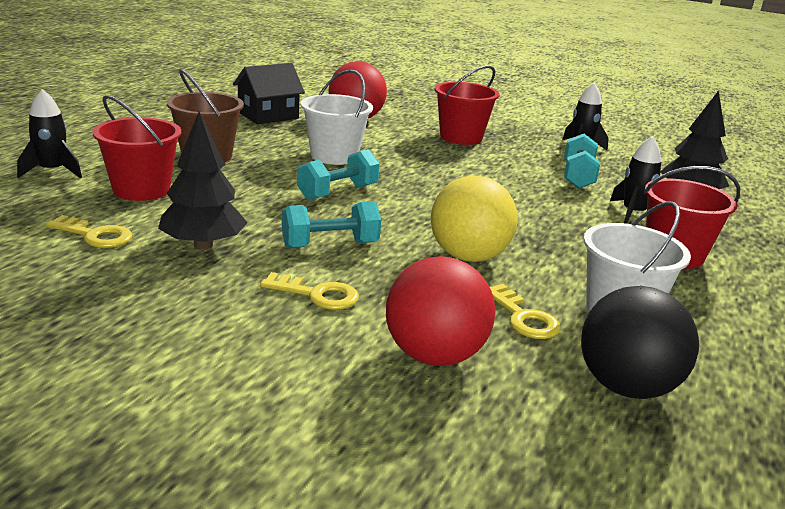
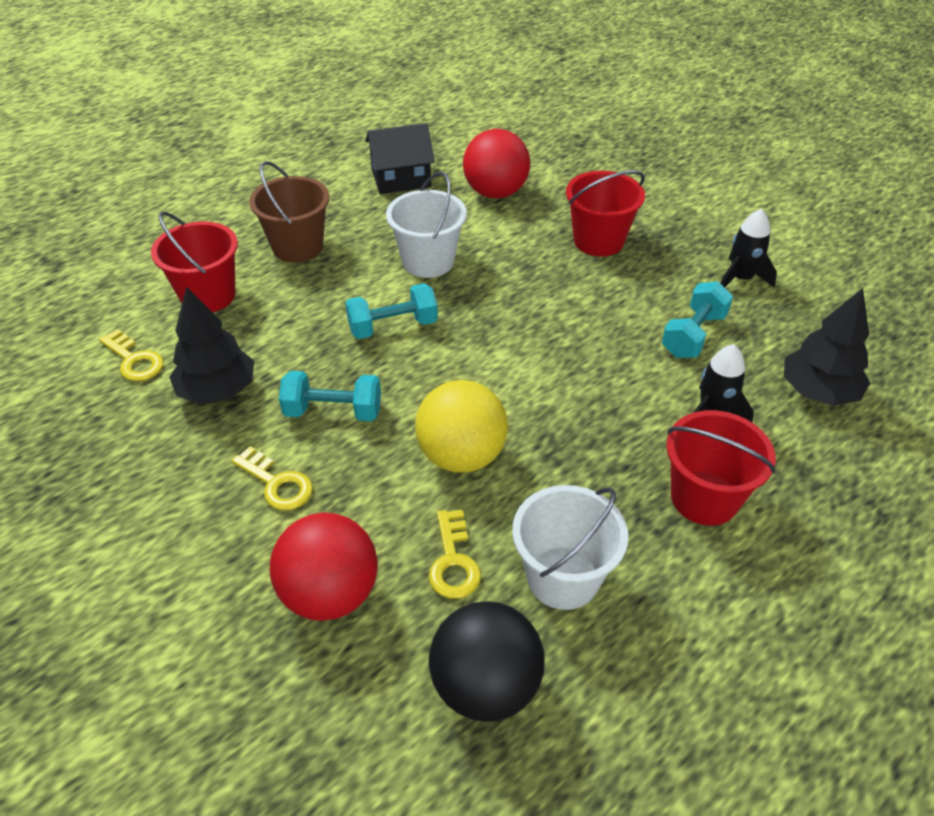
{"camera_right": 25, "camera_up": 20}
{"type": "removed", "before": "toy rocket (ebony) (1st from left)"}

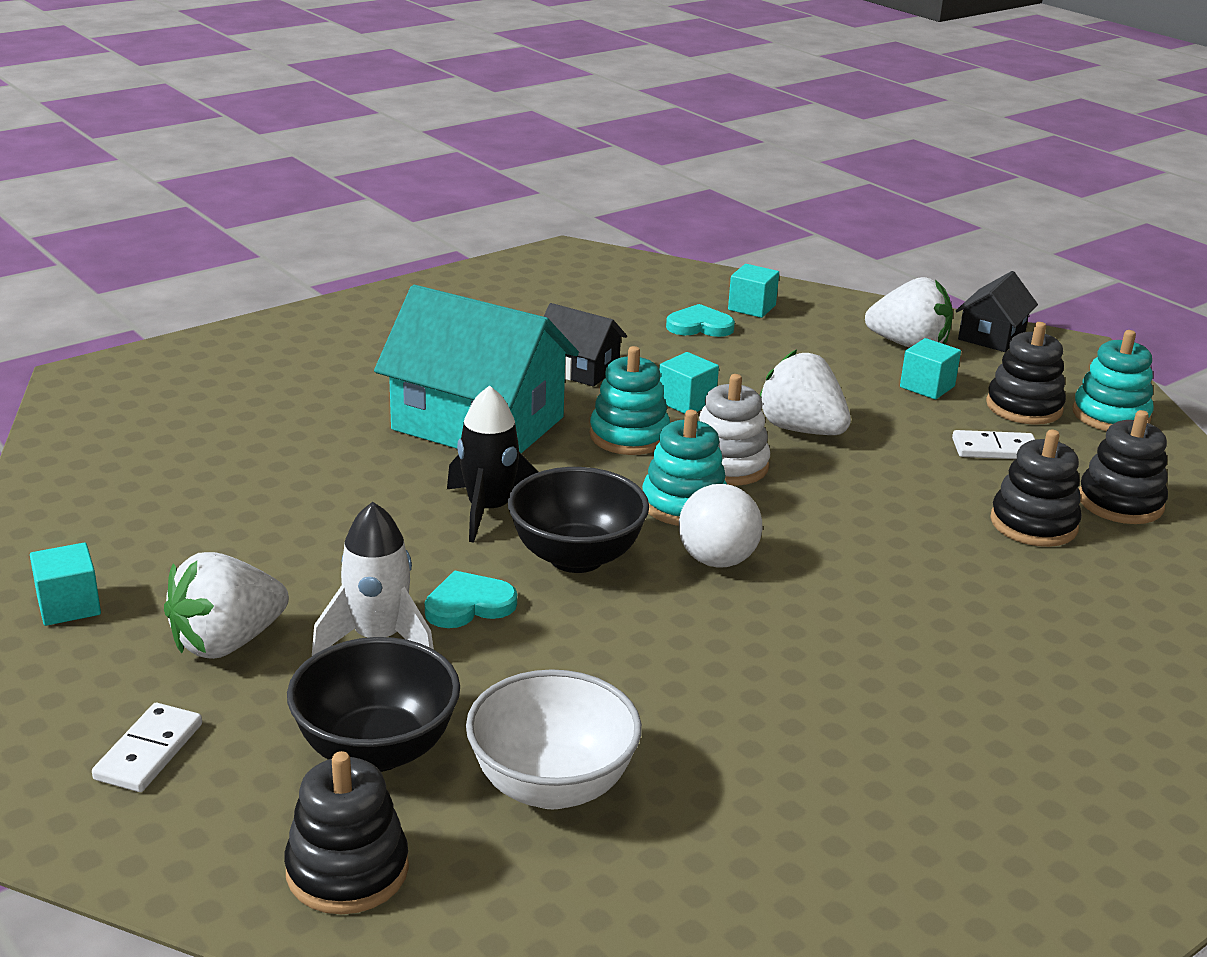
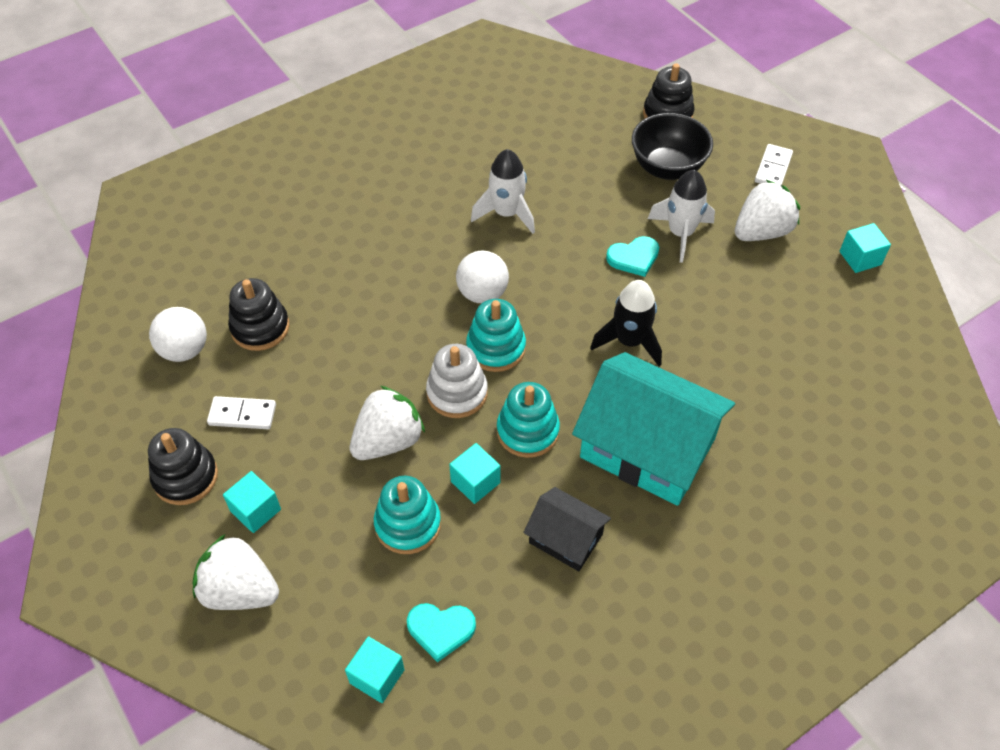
{"camera_right": -175, "camera_up": 25}
{"type": "removed", "before": "bowl (pure white)"}
{"type": "removed", "before": "bowl (ebony) (2nd from left)"}
{"type": "turned", "before": "strawberry (pure white) (2nd from left)", "turn": -90}
{"type": "removed", "before": "house (ebony) (2nd from left)"}
{"type": "moved", "before": "stacking rings (turquoise) (3rd from left in the first image)", "after": "stacking rings (turquoise) (1st from left)"}
{"type": "replaced", "before": "stacking rings (ebony) (4th from left)", "after": "play ball (pure white) (1st from left)"}
{"type": "added", "after": "toy rocket (pure white) (1st from left)"}

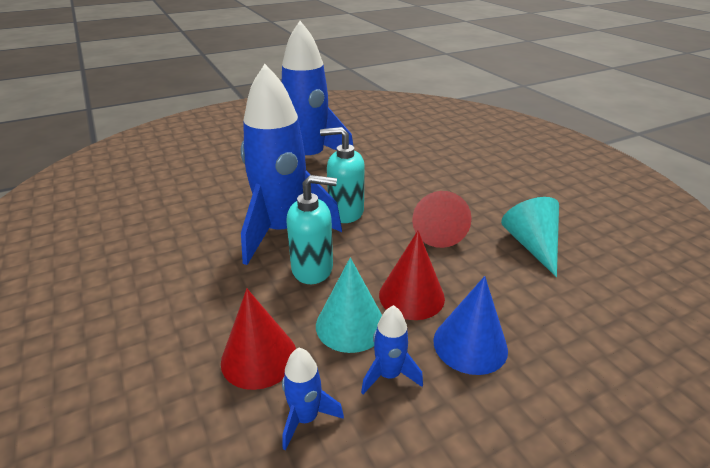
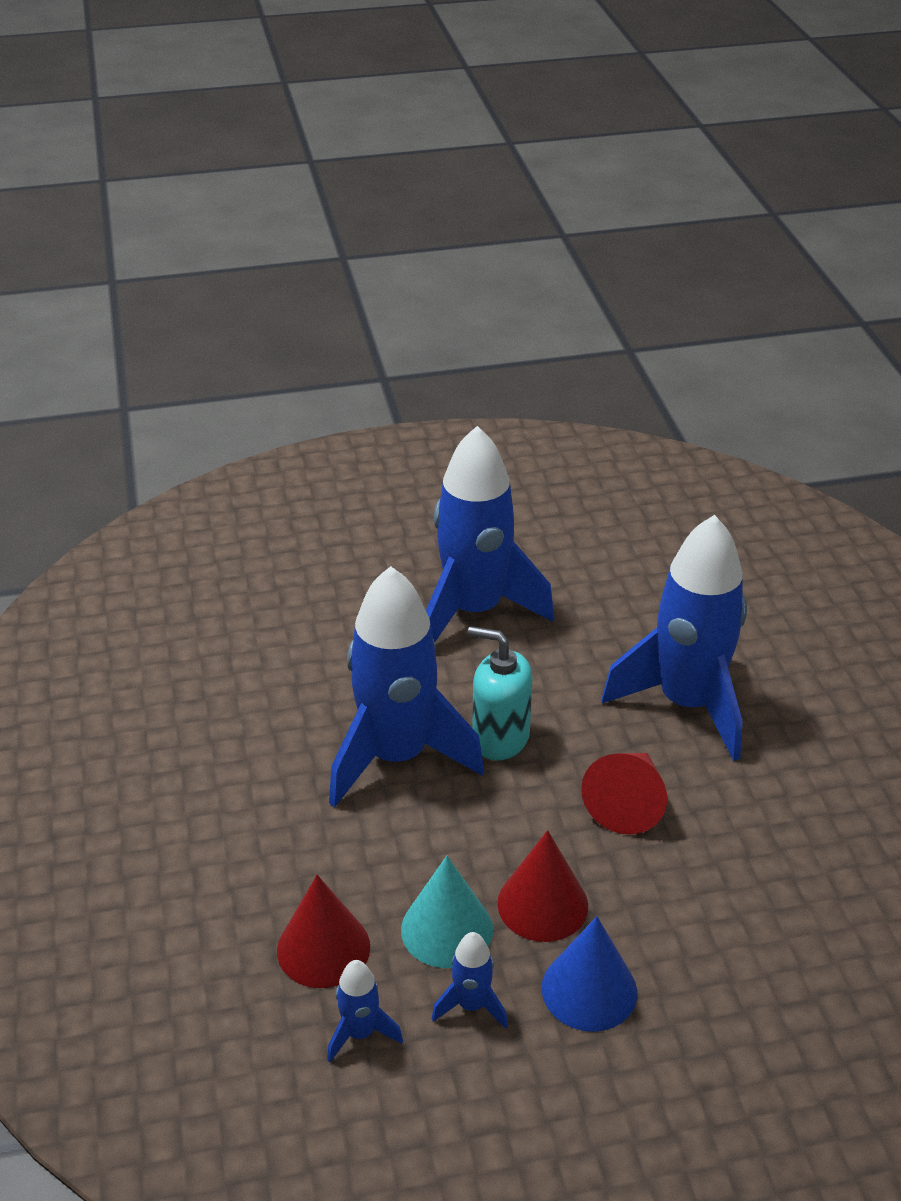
{"camera_right": 15, "camera_up": 5}
{"type": "removed", "before": "pump bottle (turquoise) (1st from left)"}
{"type": "removed", "before": "cone shape (turquoise) (2nd from left)"}
{"type": "added", "after": "toy rocket (royal blue) (5th from left)"}

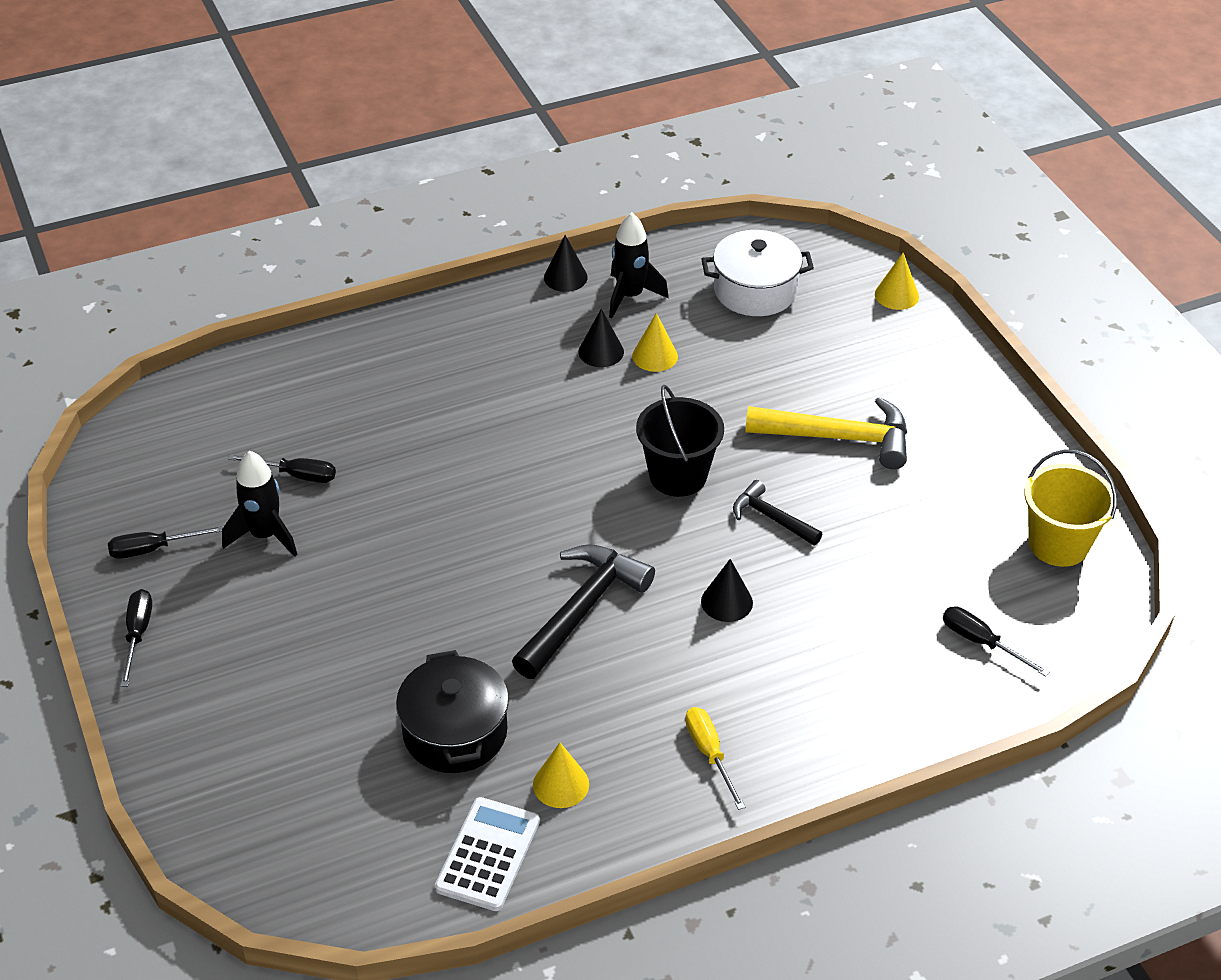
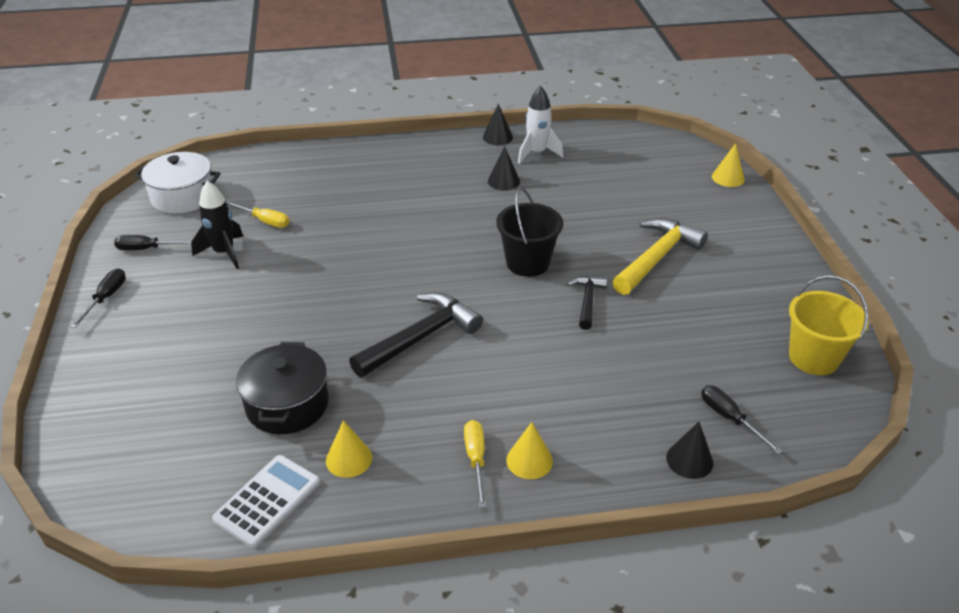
{"camera_right": 15, "camera_up": -5}
{"type": "recoloured", "before": "flat screwdriver (ebony) (3rd from left)", "after": "flat screwdriver (golden) (1st from left)"}
{"type": "recoloured", "before": "toy rocket (ebony) (2nd from left)", "after": "toy rocket (pure white)"}
{"type": "moved", "before": "cone shape (golden) (2nd from left)"}
{"type": "moved", "before": "pot (pure white)"}
{"type": "moved", "before": "cone shape (ebony) (3rd from left)"}
{"type": "turned", "before": "claw hammer (ebony) (2nd from left)", "turn": 45}
{"type": "turned", "before": "claw hammer (golden)", "turn": -75}

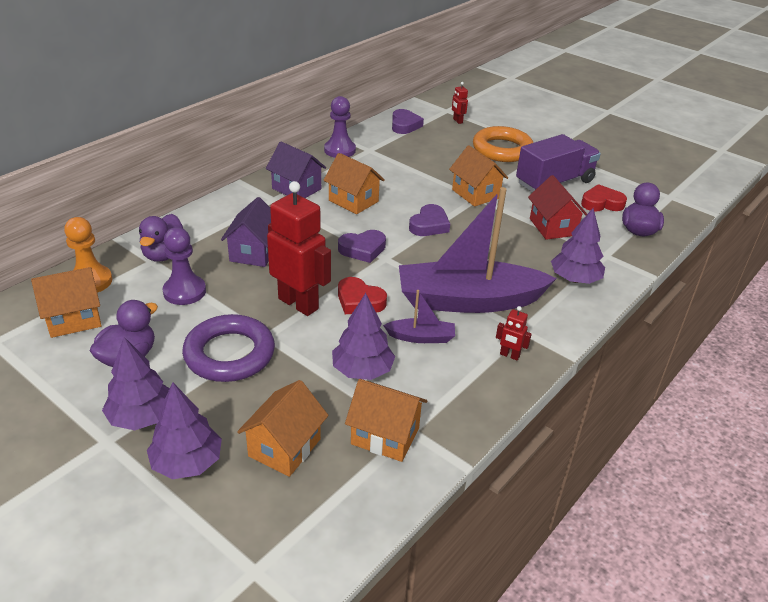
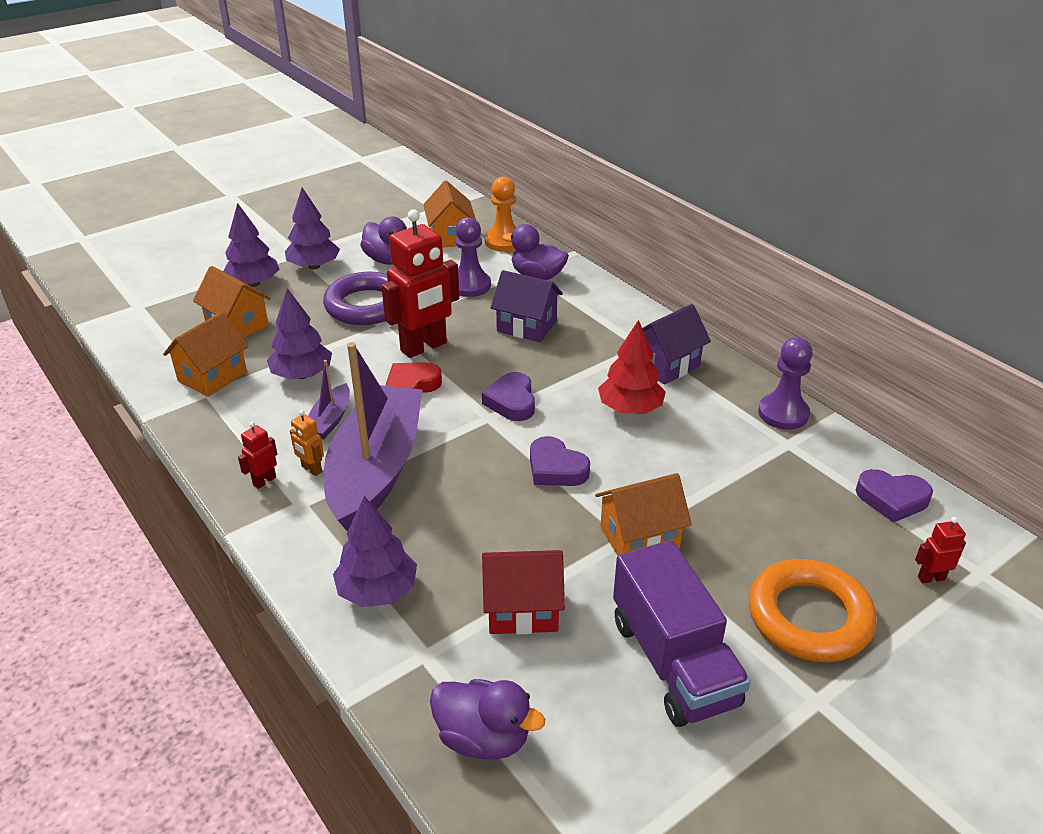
{"camera_right": 105, "camera_up": 0}
{"type": "replaced", "before": "house (orange-coloured) (3rd from left)", "after": "fir tree (scarlet)"}
{"type": "removed", "before": "love heart (scarlet) (2nd from left)"}
{"type": "added", "after": "toy robot (orange-coloured)"}

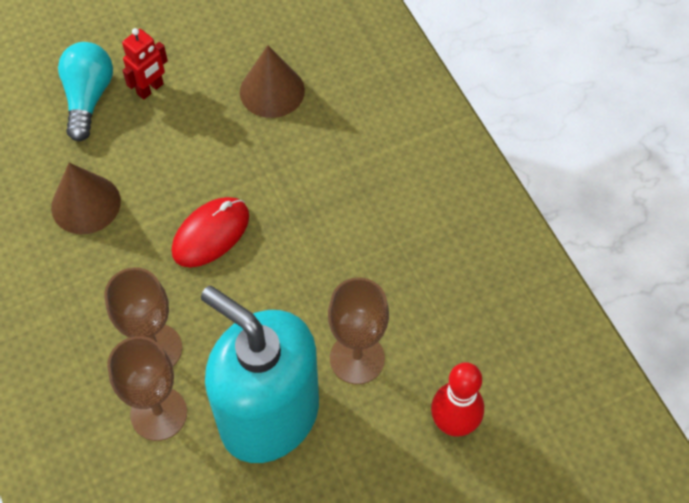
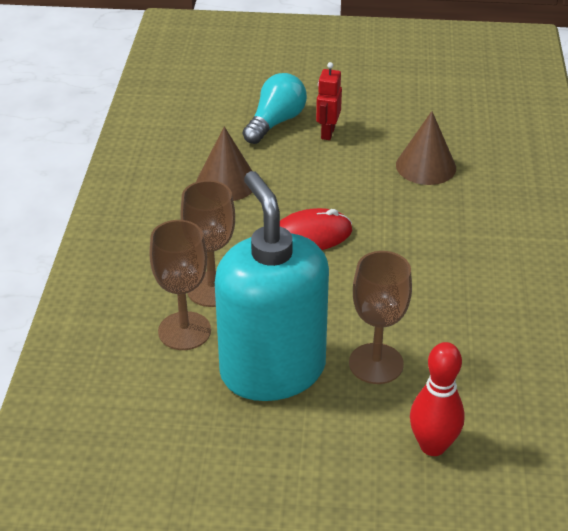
{"camera_right": 30, "camera_up": -20}
{"type": "turned", "before": "toy robot (scarlet)", "turn": 120}

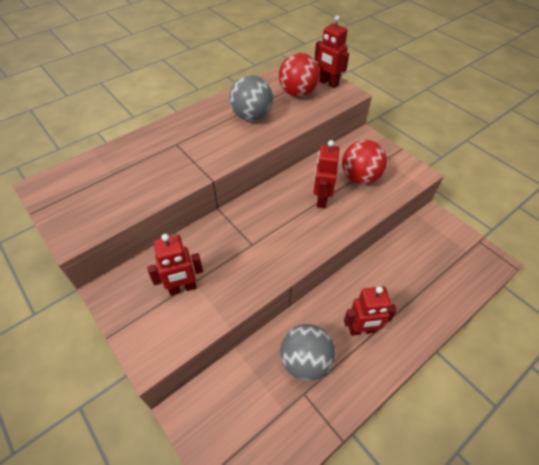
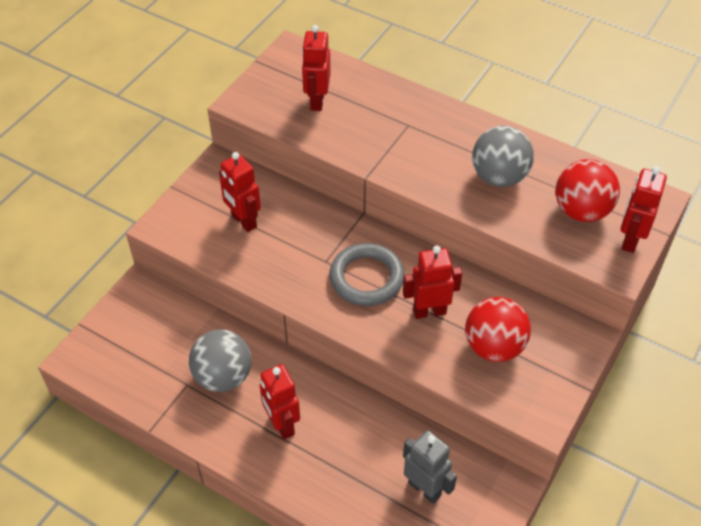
{"camera_right": 70, "camera_up": 0}
{"type": "added", "after": "toy robot (scarlet) (3rd from left)"}
{"type": "added", "after": "torus (grey)"}
{"type": "added", "after": "toy robot (grey)"}

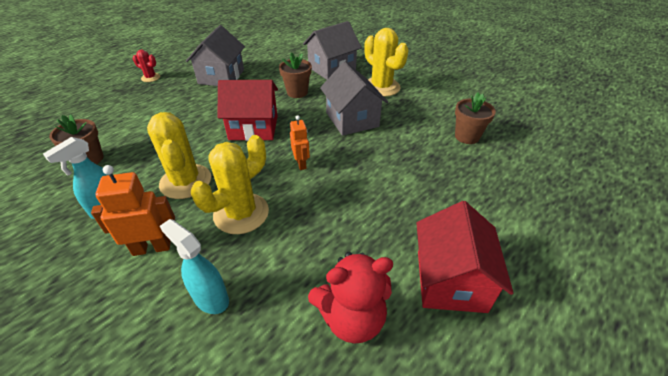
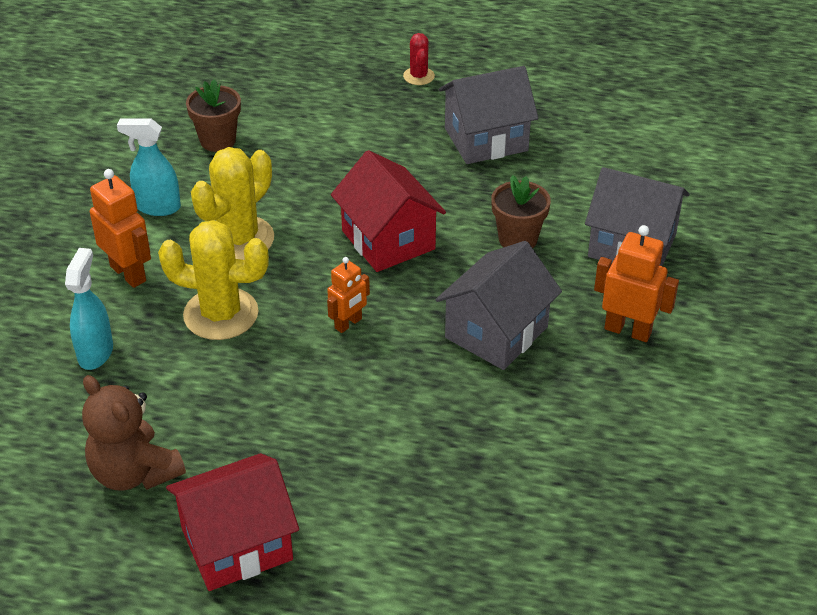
{"camera_right": 60, "camera_up": 0}
{"type": "recoloured", "before": "teddy bear (scarlet)", "after": "teddy bear (dark brown)"}
{"type": "replaced", "before": "saguaro cactus (golden) (3rd from left)", "after": "toy robot (orange-coloured) (3rd from left)"}
{"type": "removed", "before": "plant pot (dark brown) (3rd from left)"}

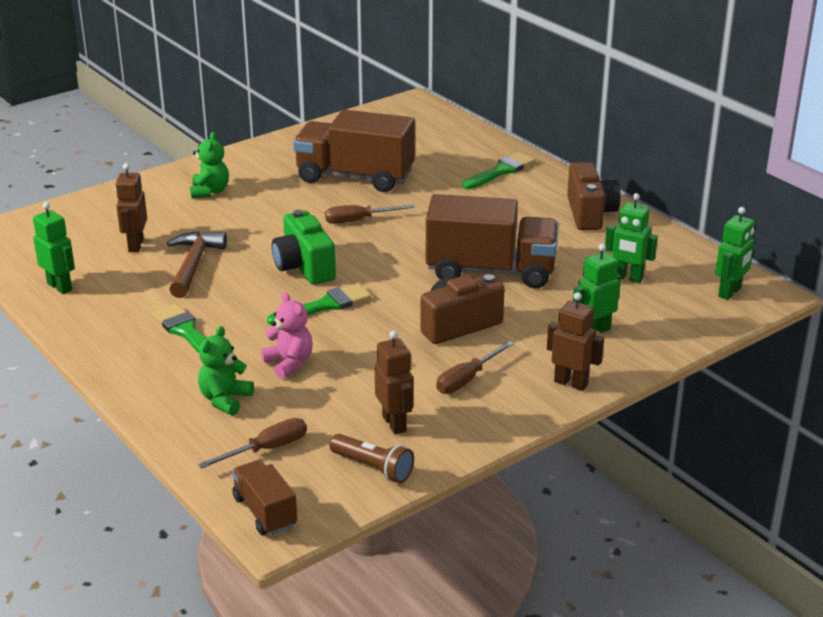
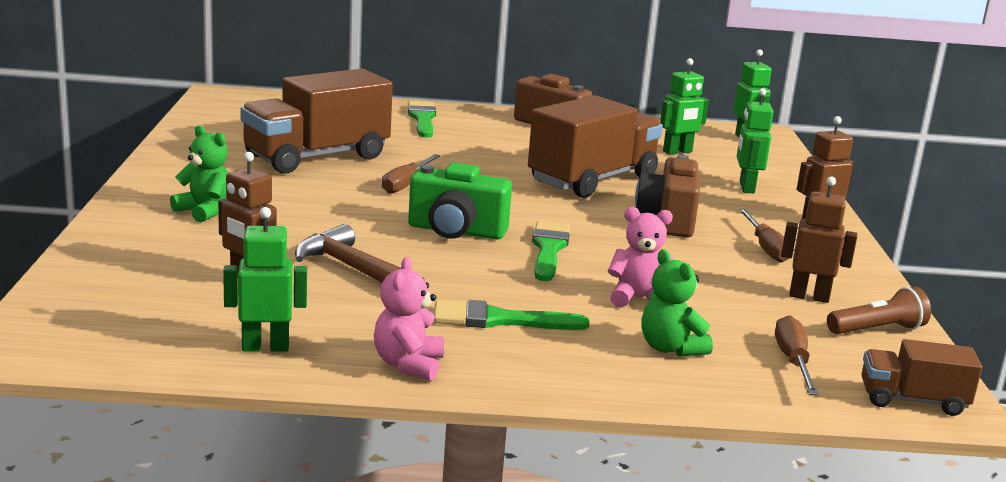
{"camera_right": -55, "camera_up": -10}
{"type": "added", "after": "teddy bear (rose-pink) (1st from left)"}

